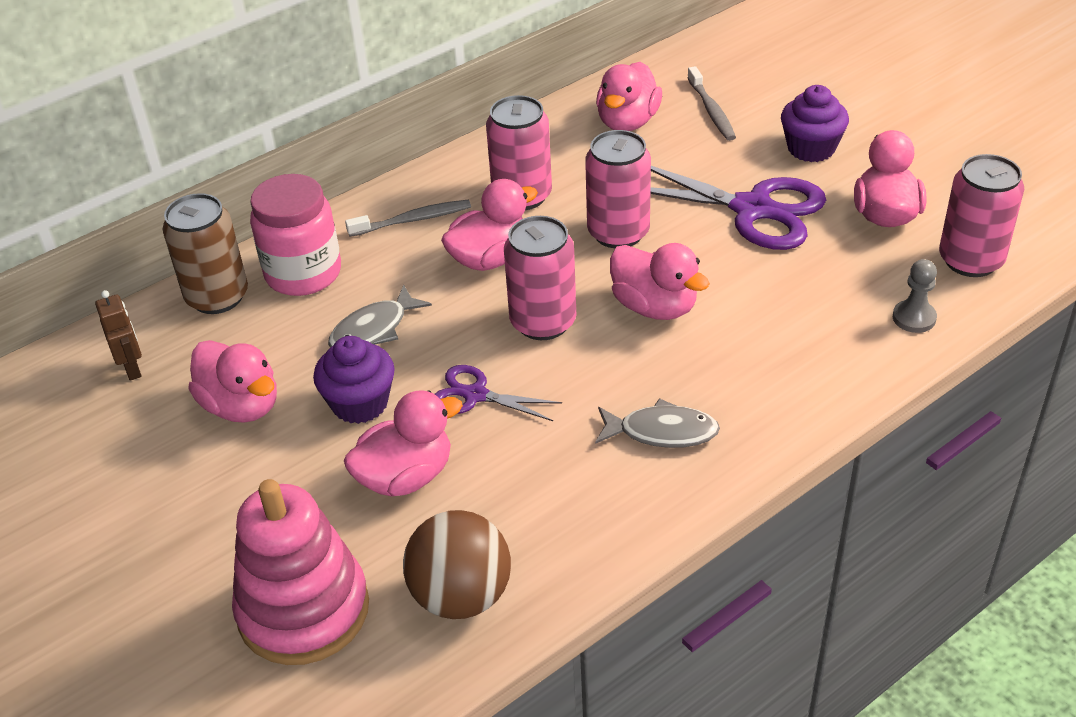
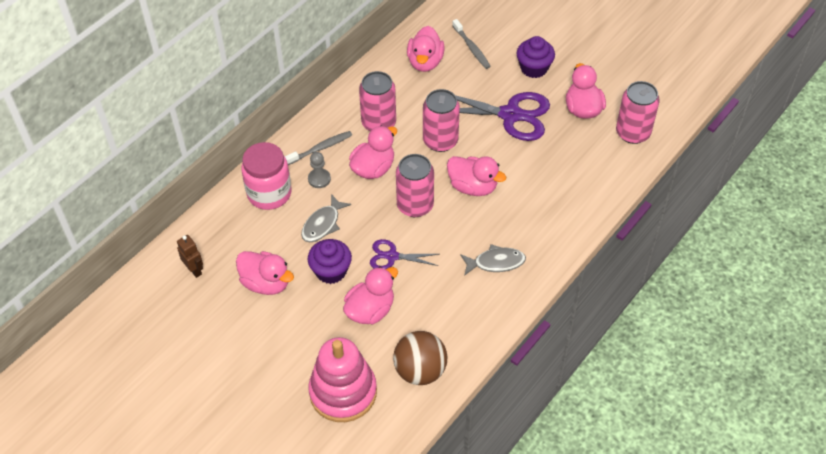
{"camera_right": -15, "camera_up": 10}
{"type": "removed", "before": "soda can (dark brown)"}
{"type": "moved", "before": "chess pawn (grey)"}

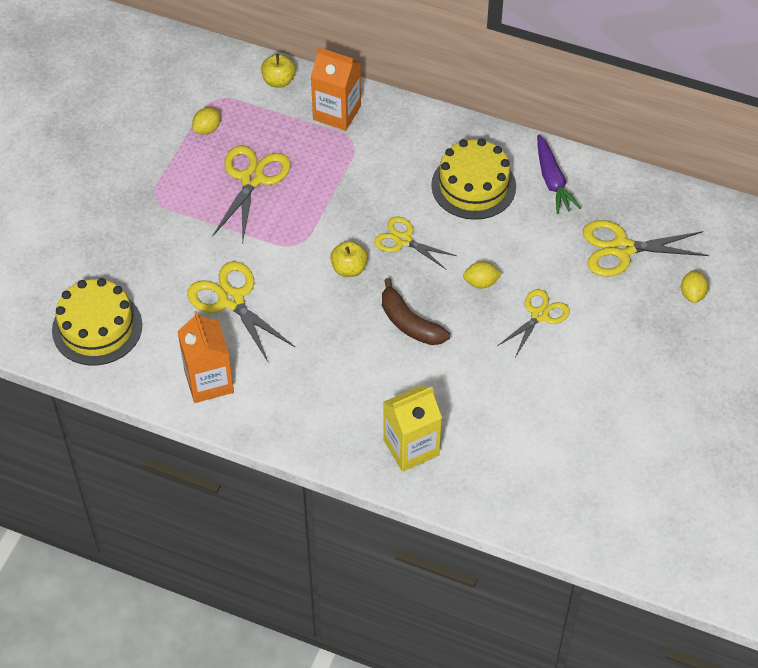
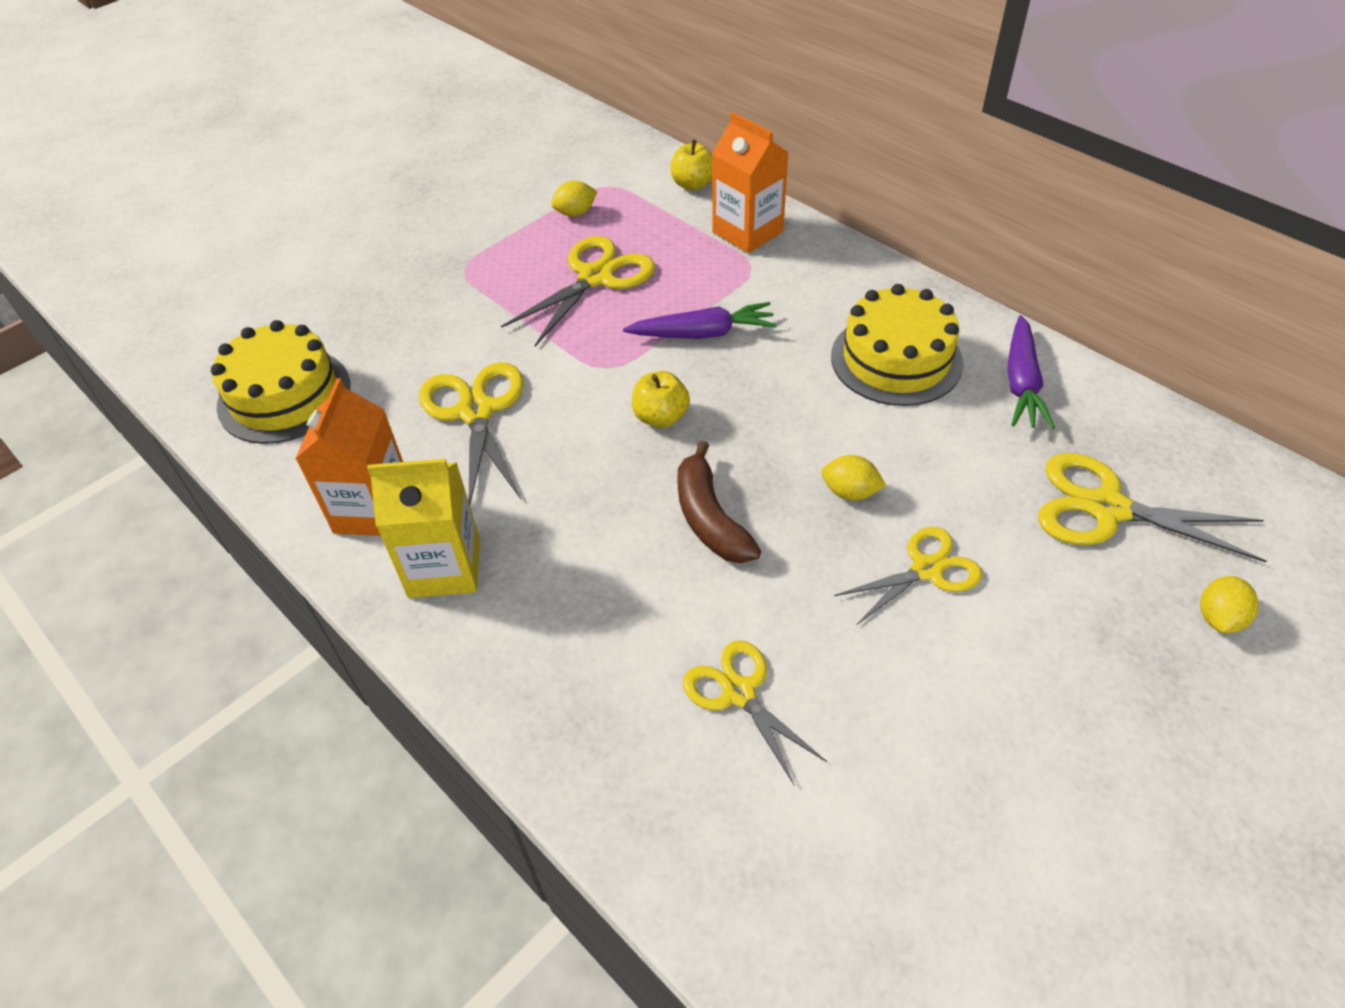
{"camera_right": 25, "camera_up": -5}
{"type": "moved", "before": "shears (golden) (3rd from left)"}
{"type": "moved", "before": "juice carton (golden)"}
{"type": "added", "after": "toy carrot (violet) (1st from left)"}

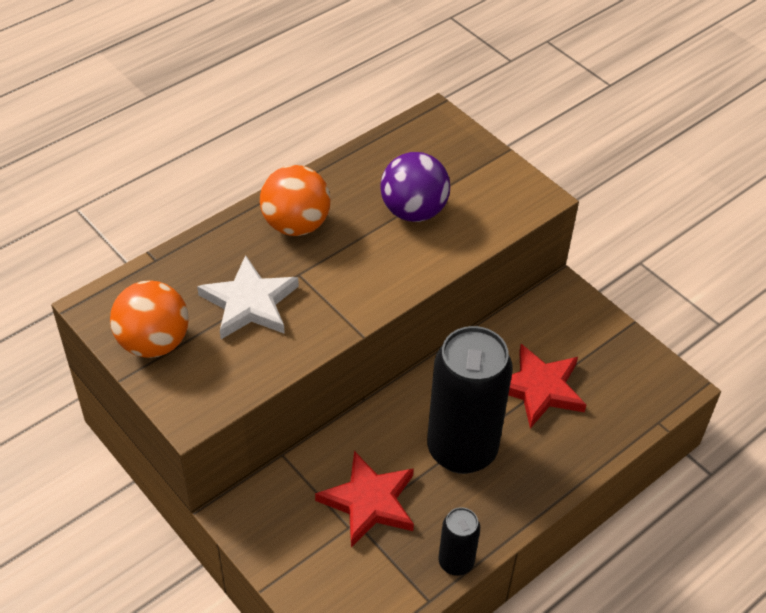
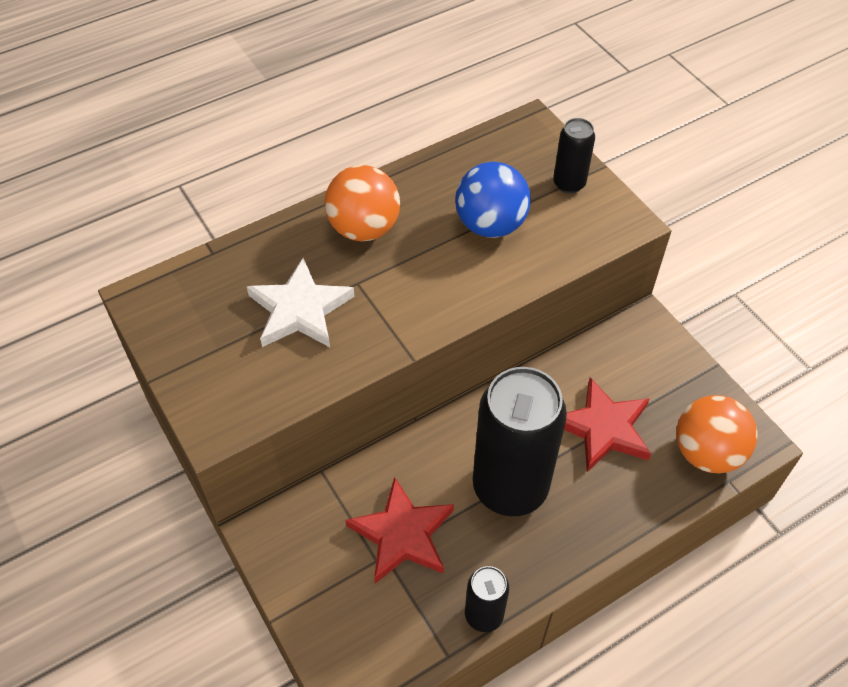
{"camera_right": 10, "camera_up": 5}
{"type": "moved", "before": "play ball (orange-coloured) (1st from left in the first image)", "after": "play ball (orange-coloured) (2nd from left)"}
{"type": "recoloured", "before": "play ball (violet)", "after": "play ball (royal blue)"}
{"type": "added", "after": "soda can (ebony) (3rd from left)"}

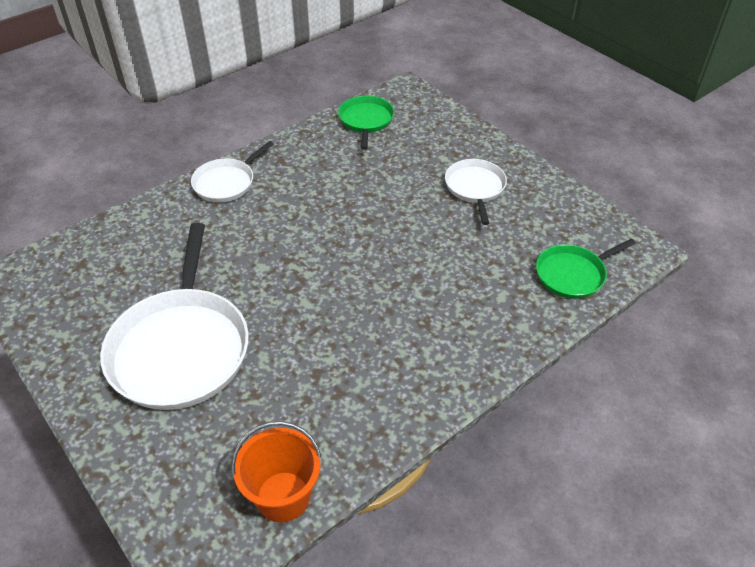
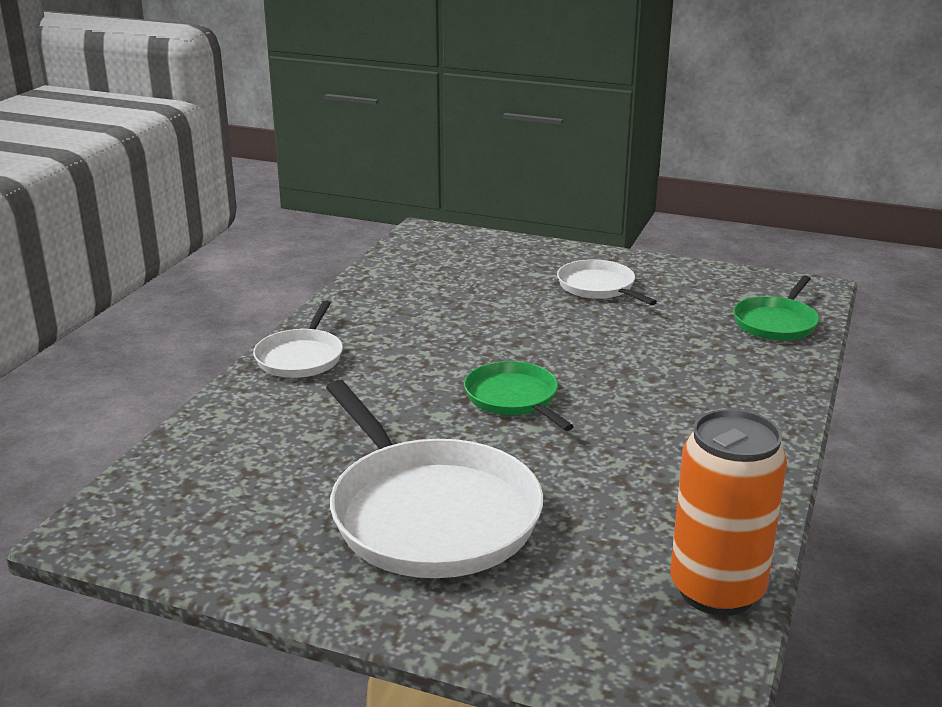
{"camera_right": -30, "camera_up": -20}
{"type": "replaced", "before": "bucket (orange-coloured)", "after": "soda can (orange-coloured)"}
{"type": "moved", "before": "skillet (leaf-green) (1st from left)"}

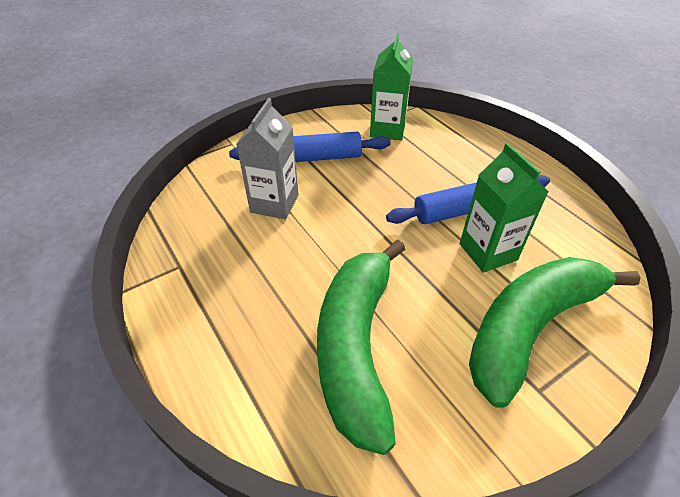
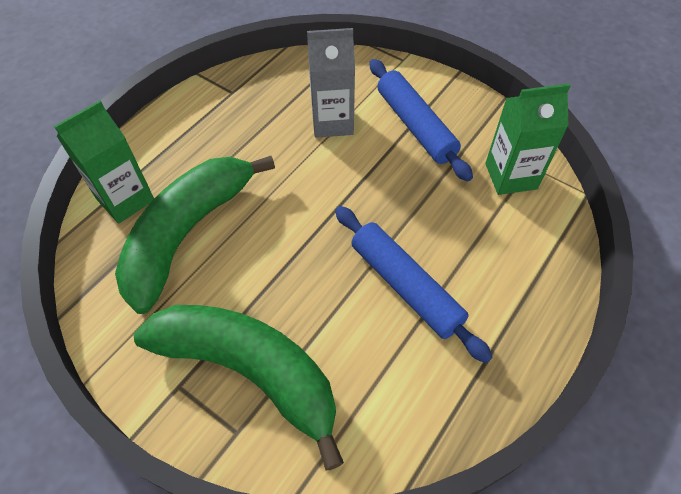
{"camera_right": 70, "camera_up": 10}
{"type": "turned", "before": "banana (leaf-green) (1st from left)", "turn": -45}
{"type": "moved", "before": "juice carton (leaf-green) (2nd from left in the first image)", "after": "juice carton (leaf-green) (1st from left)"}

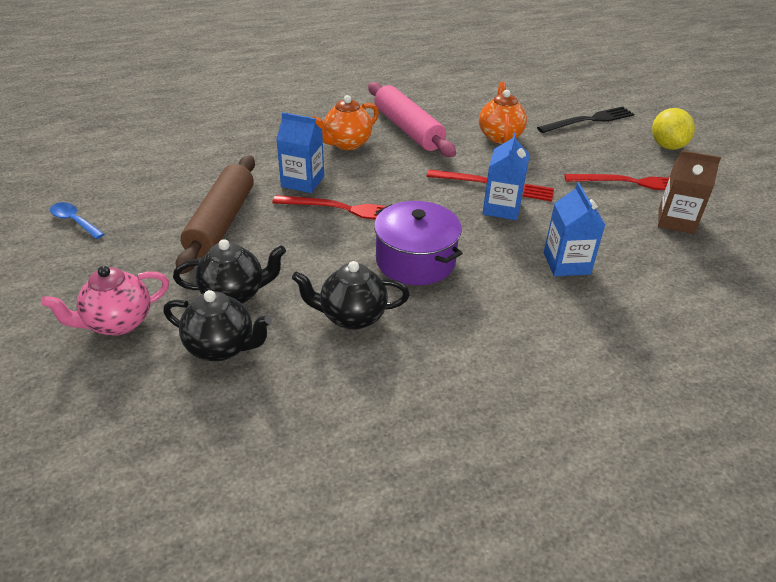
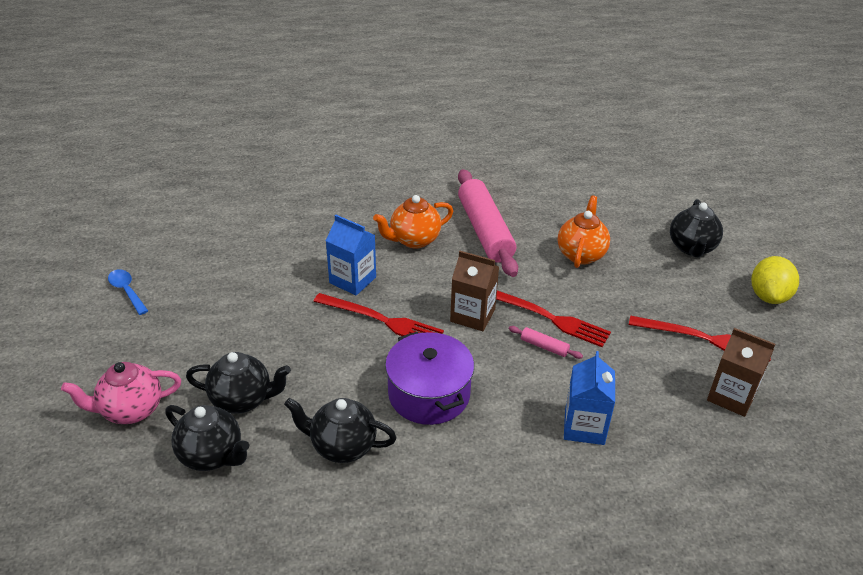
{"camera_right": 15, "camera_up": 0}
{"type": "removed", "before": "pastry roller (dark brown)"}
{"type": "replaced", "before": "juice carton (royal blue) (2nd from left)", "after": "pastry roller (rose-pink) (2nd from left)"}
{"type": "replaced", "before": "dinner fork (ebony)", "after": "china teapot (ebony) (4th from left)"}
{"type": "added", "after": "juice carton (dark brown) (1st from left)"}

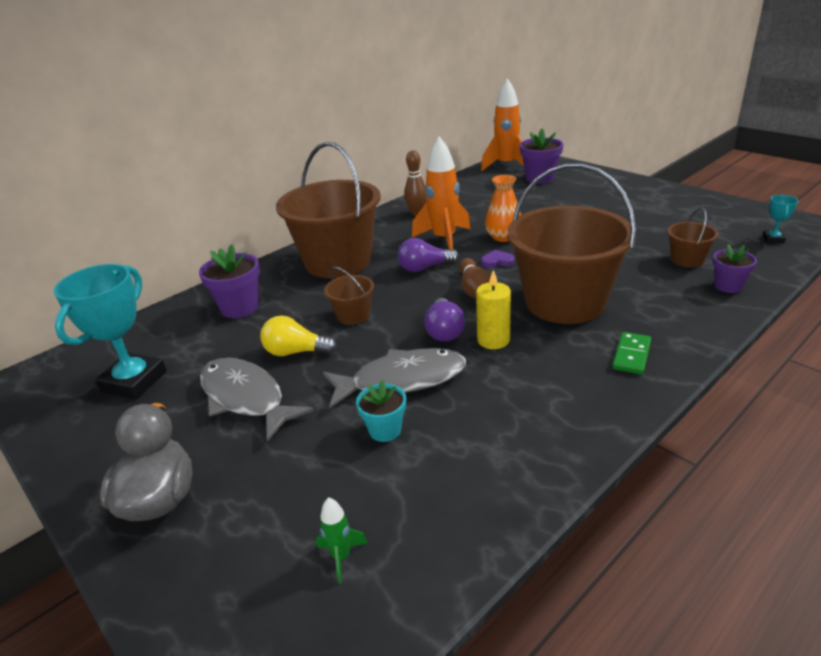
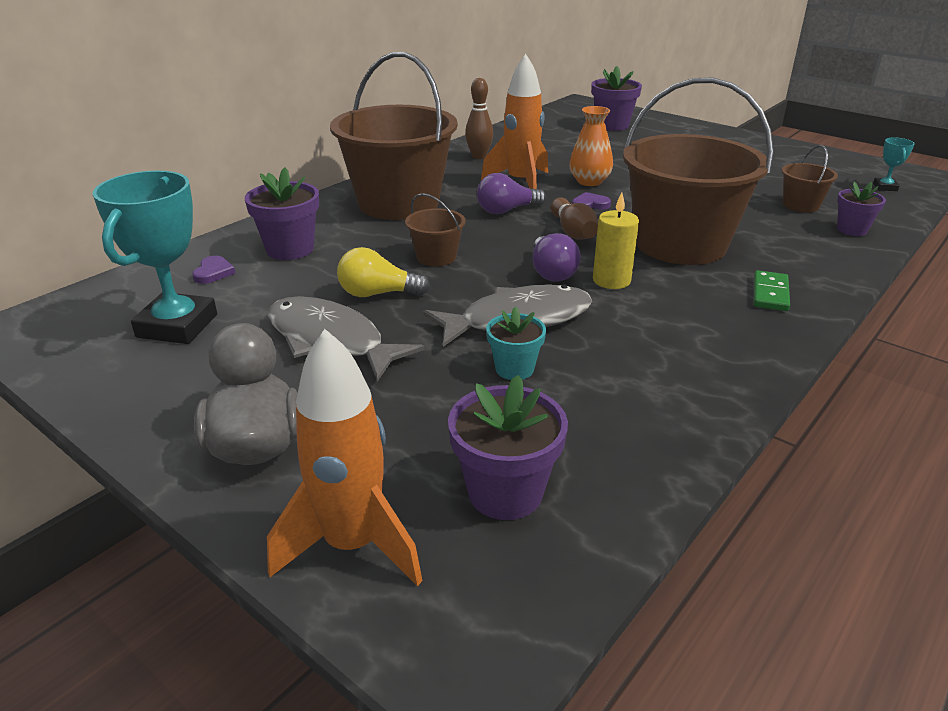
{"camera_right": -10, "camera_up": 0}
{"type": "replaced", "before": "toy rocket (leaf-green)", "after": "plant pot (violet) (2nd from left)"}
{"type": "moved", "before": "toy rocket (orange-coloured) (2nd from left in the first image)", "after": "toy rocket (orange-coloured) (1st from left)"}
{"type": "added", "after": "love heart (violet) (1st from left)"}

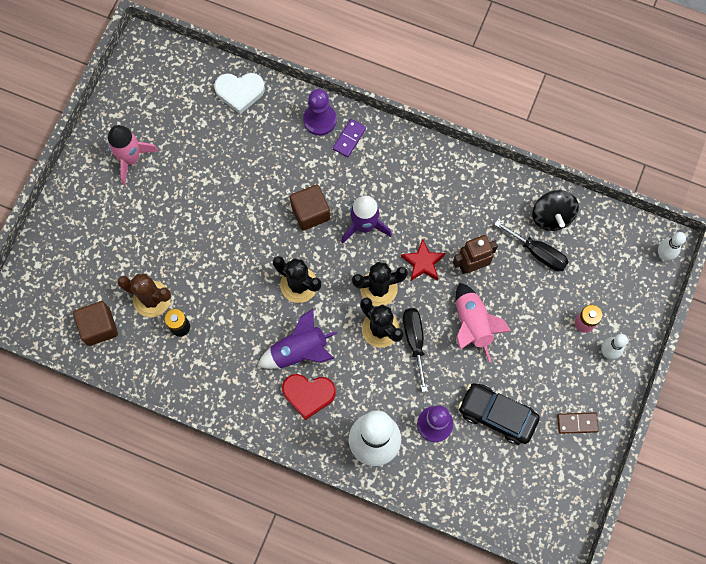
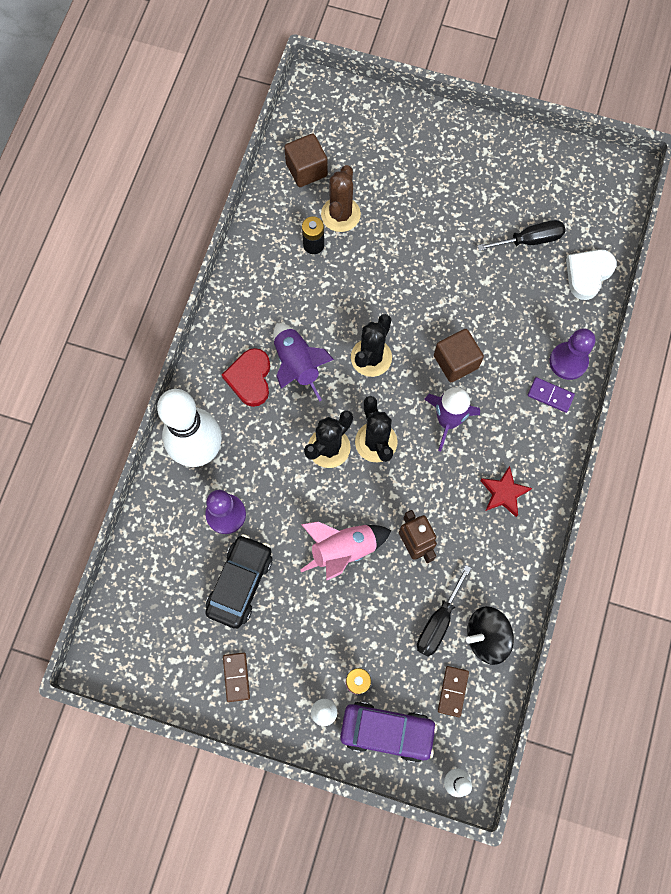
{"camera_right": 85, "camera_up": 0}
{"type": "removed", "before": "toy rocket (rose-pink) (1st from left)"}
{"type": "turned", "before": "love heart (pure white)", "turn": 45}
{"type": "moved", "before": "star shape (scarlet)"}
{"type": "moved", "before": "flat screwdriver (ebony) (1st from left in the first image)", "after": "flat screwdriver (ebony) (2nd from left)"}
{"type": "added", "after": "automobile (violet)"}
{"type": "added", "after": "domino (dark brown) (2nd from left)"}

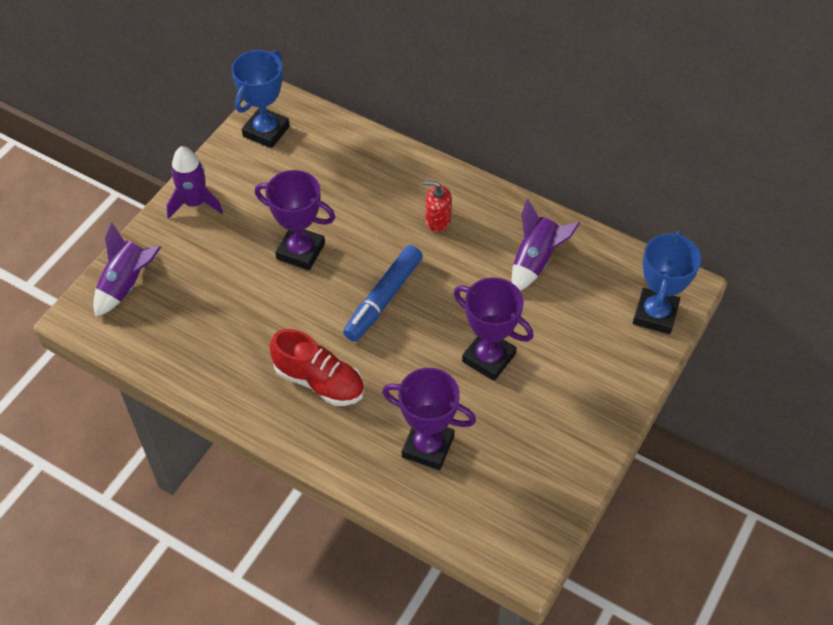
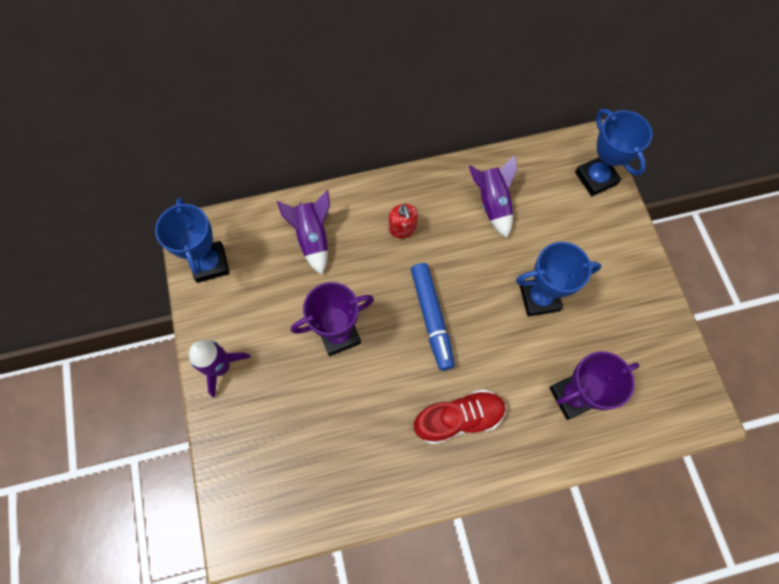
{"camera_right": -45, "camera_up": 15}
{"type": "moved", "before": "toy rocket (violet) (1st from left in the first image)", "after": "toy rocket (violet) (2nd from left)"}
{"type": "turned", "before": "pump bottle (scarlet)", "turn": -75}
{"type": "recoloured", "before": "trophy (violet) (3rd from left)", "after": "trophy (royal blue) (2nd from left)"}

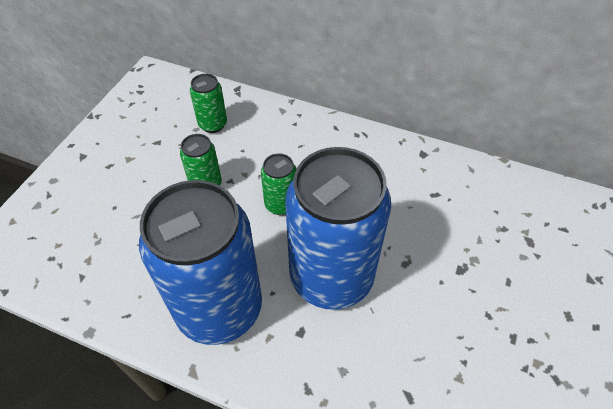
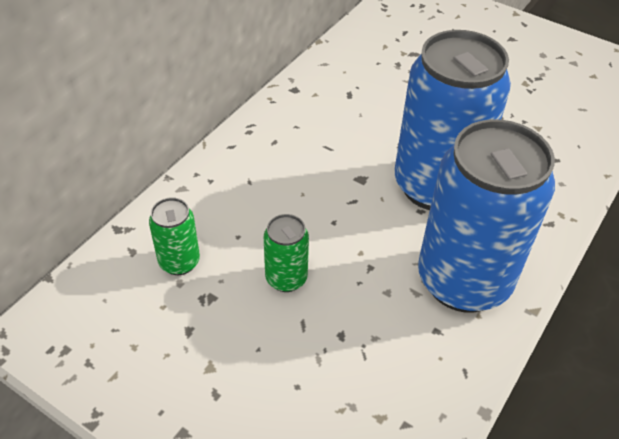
{"camera_right": -80, "camera_up": -5}
{"type": "removed", "before": "soda can (leaf-green) (3rd from left)"}

